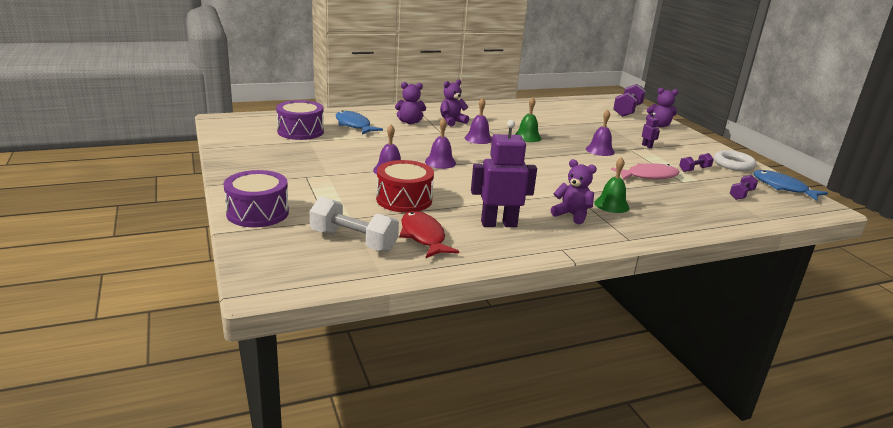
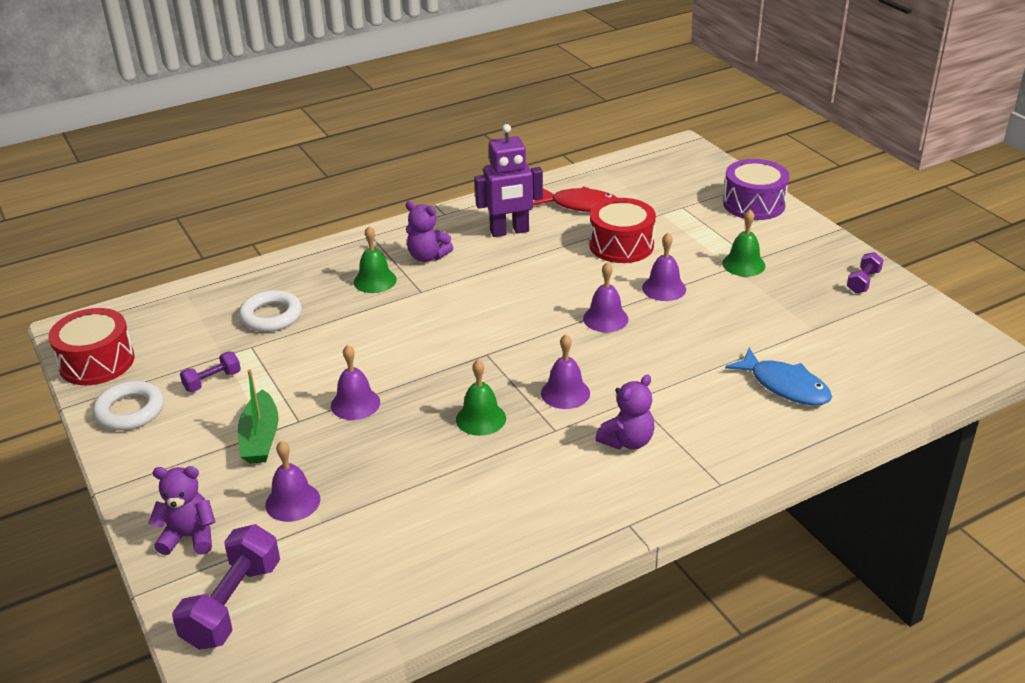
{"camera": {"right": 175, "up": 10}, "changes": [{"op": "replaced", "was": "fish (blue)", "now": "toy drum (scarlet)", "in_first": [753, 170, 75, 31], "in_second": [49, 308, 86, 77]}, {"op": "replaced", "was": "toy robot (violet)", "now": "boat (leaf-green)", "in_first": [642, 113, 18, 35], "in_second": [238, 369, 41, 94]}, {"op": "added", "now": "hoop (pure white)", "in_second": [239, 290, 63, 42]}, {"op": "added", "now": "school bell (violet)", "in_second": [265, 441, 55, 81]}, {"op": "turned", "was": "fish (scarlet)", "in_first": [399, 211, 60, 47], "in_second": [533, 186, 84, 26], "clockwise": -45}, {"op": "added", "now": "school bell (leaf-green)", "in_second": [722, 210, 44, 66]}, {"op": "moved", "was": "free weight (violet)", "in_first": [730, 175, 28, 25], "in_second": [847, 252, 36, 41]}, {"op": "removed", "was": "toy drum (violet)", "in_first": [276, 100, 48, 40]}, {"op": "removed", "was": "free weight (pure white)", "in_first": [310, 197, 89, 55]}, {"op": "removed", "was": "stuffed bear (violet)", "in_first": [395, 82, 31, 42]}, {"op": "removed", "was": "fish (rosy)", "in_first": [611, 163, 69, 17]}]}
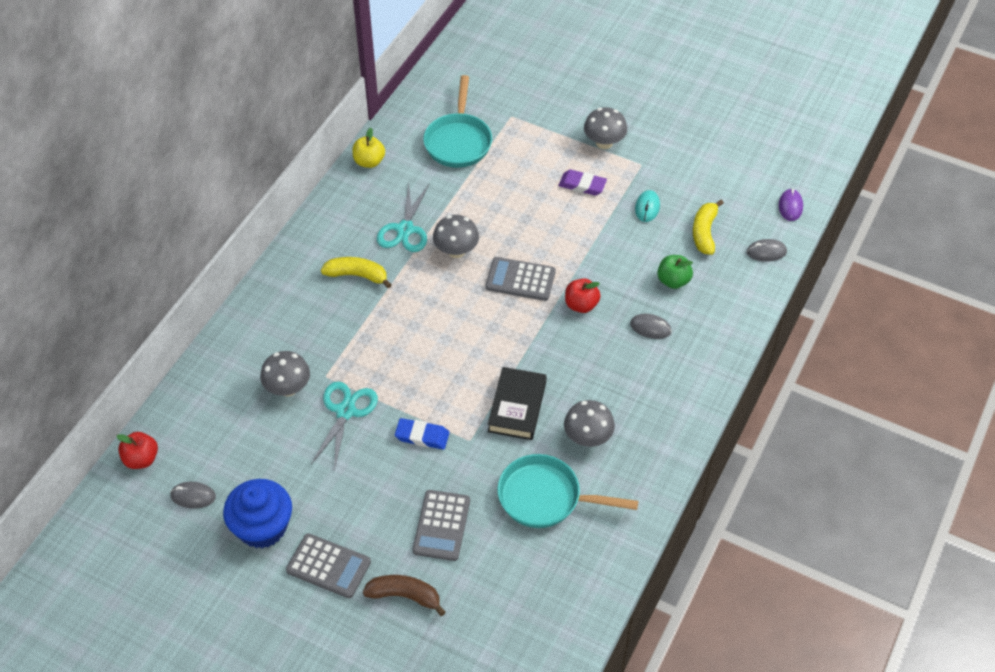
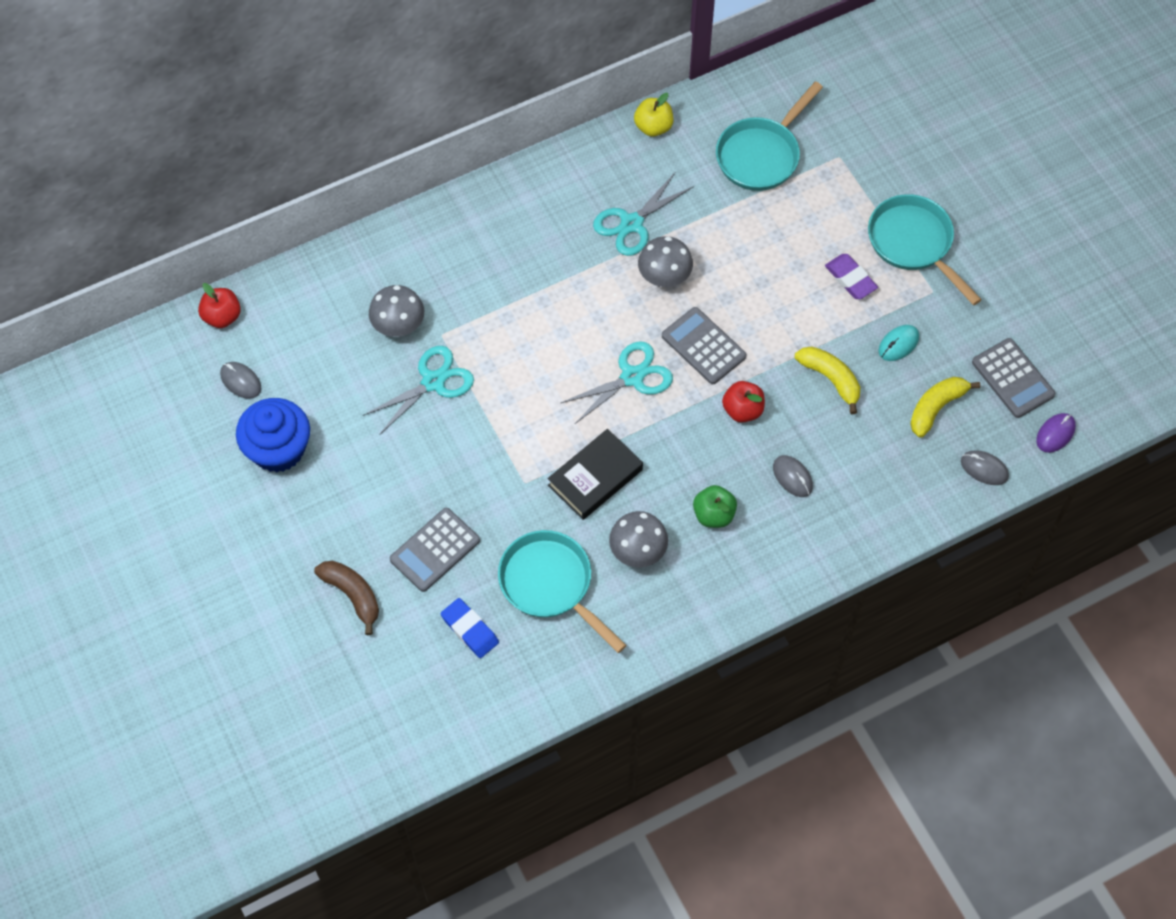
{"camera": {"right": 35, "up": 10}, "changes": [{"op": "moved", "was": "gum eraser (blue)", "in_first": [395, 418, 54, 32], "in_second": [440, 598, 59, 60]}, {"op": "added", "now": "scissors (turquoise)", "in_second": [561, 341, 112, 83]}, {"op": "moved", "was": "toy apple (leaf-green)", "in_first": [657, 255, 36, 34], "in_second": [693, 485, 44, 43]}, {"op": "moved", "was": "banana (golden)", "in_first": [321, 257, 70, 31], "in_second": [795, 346, 65, 68]}, {"op": "replaced", "was": "toadstool (ash-grey)", "now": "pan (turquoise)", "in_first": [584, 107, 43, 42], "in_second": [868, 194, 114, 111]}, {"op": "moved", "was": "calculator (ash-grey)", "in_first": [286, 533, 85, 65], "in_second": [972, 338, 83, 80]}]}
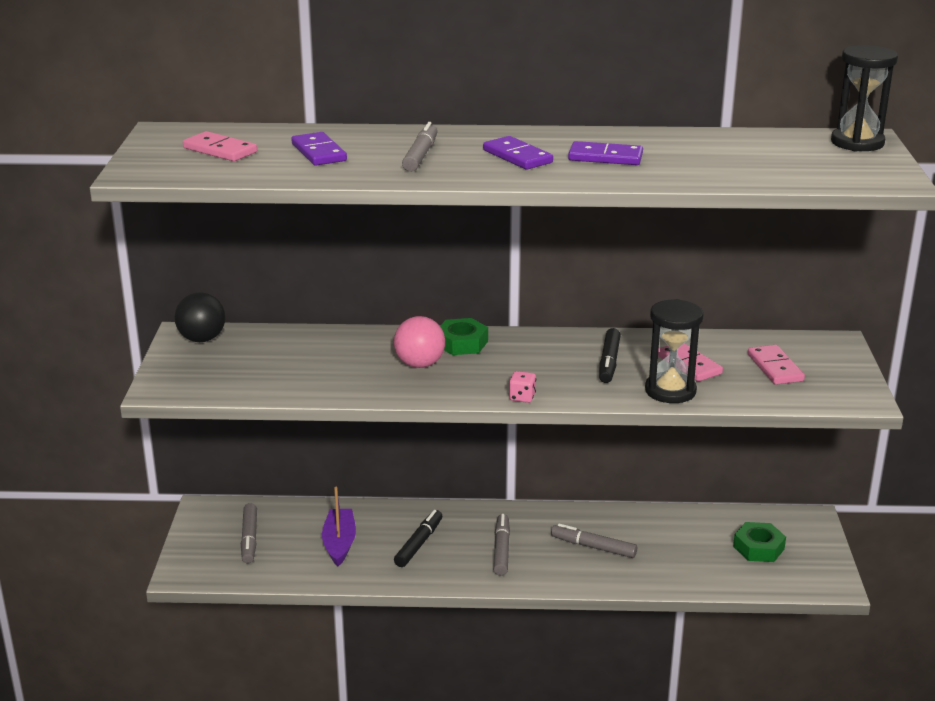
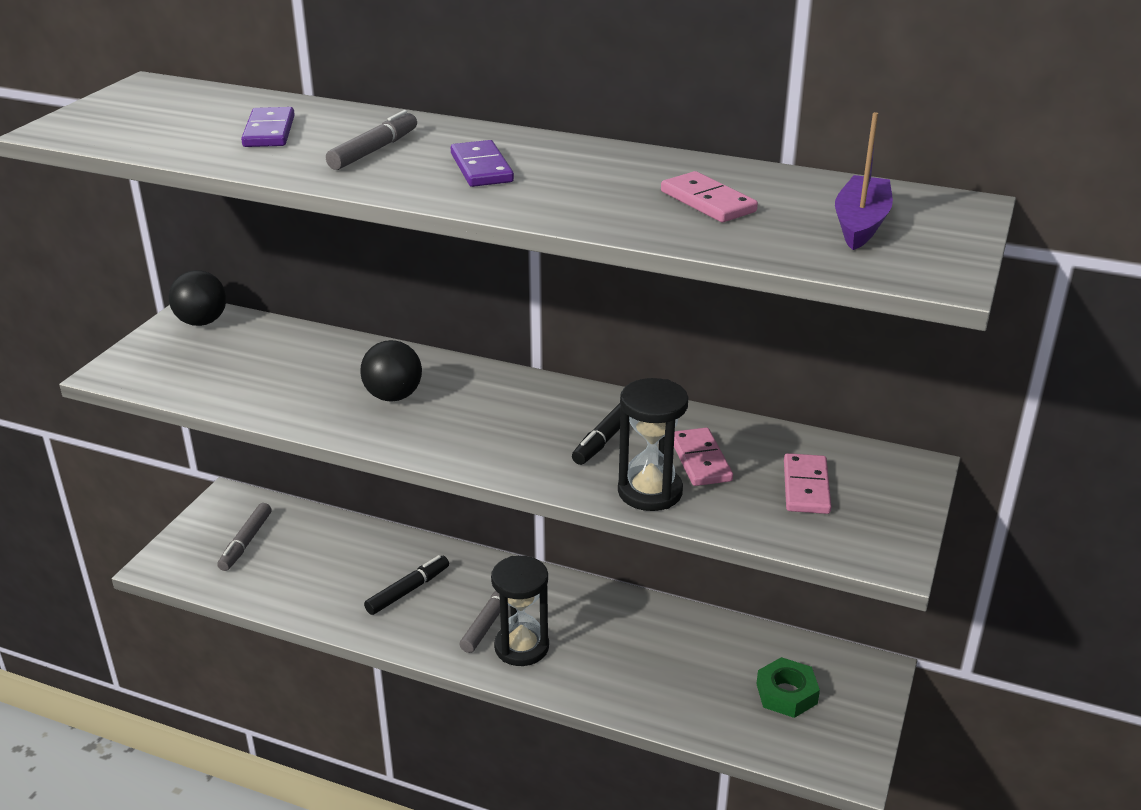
{"camera": {"right": 20, "up": 5}, "changes": [{"op": "recoloured", "was": "ball (rosy)", "now": "ball (jet-black)", "in_first": [394, 316, 51, 52], "in_second": [360, 340, 62, 62]}, {"op": "moved", "was": "sandglass (jet-black)", "in_first": [831, 45, 67, 106], "in_second": [491, 556, 58, 110]}, {"op": "moved", "was": "domino (rosy)", "in_first": [183, 131, 74, 30], "in_second": [661, 171, 97, 51]}, {"op": "moved", "was": "boat (violet)", "in_first": [322, 487, 34, 80], "in_second": [835, 112, 58, 138]}, {"op": "removed", "was": "nut (leaf-green)", "in_first": [440, 318, 48, 37]}, {"op": "removed", "was": "dice (rosy)", "in_first": [509, 371, 27, 32]}, {"op": "removed", "was": "marker pen (ash-grey)", "in_first": [551, 523, 86, 35]}, {"op": "removed", "was": "domino (violet)", "in_first": [568, 141, 75, 24]}]}
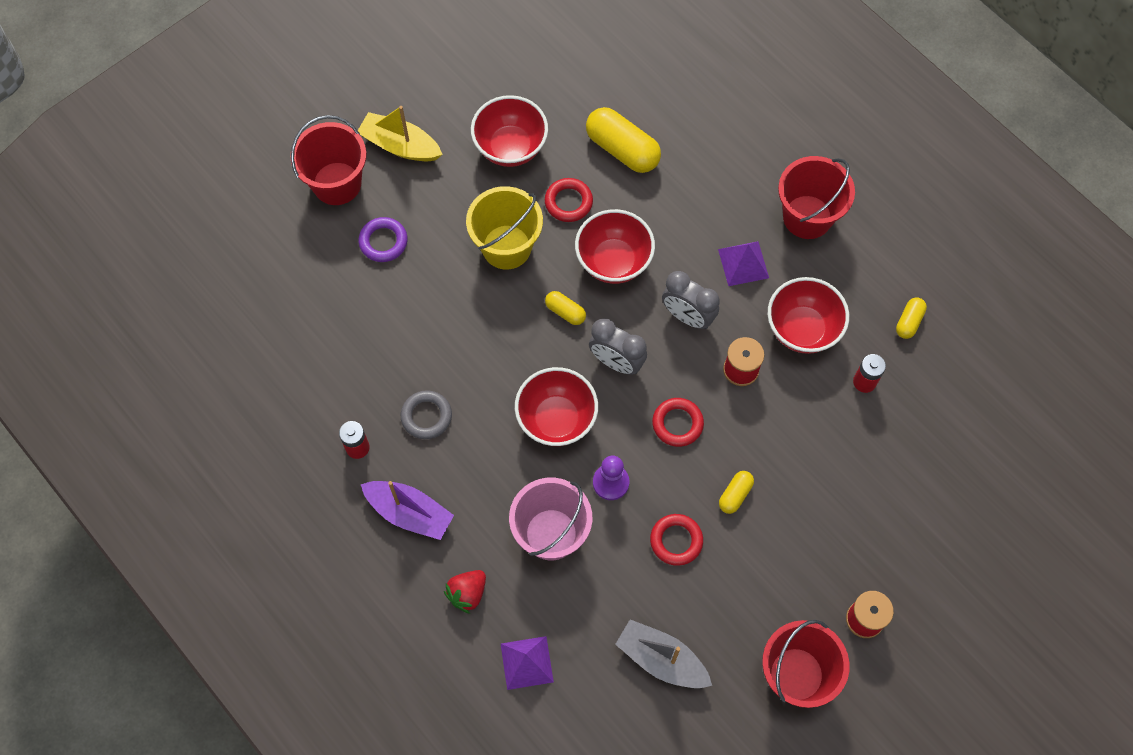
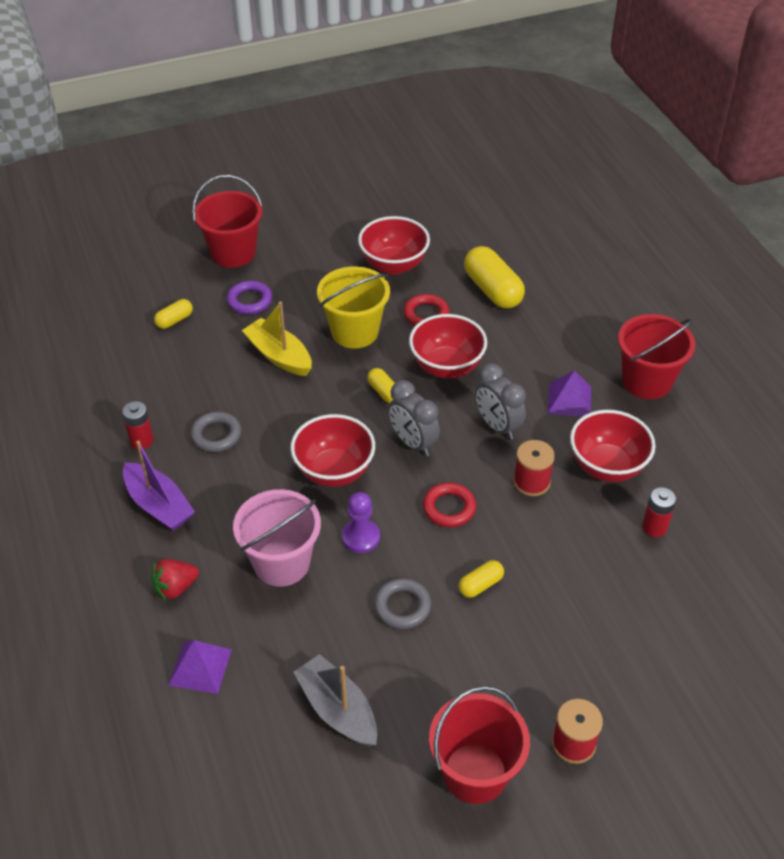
{"camera": {"right": 20, "up": -20}, "changes": [{"op": "moved", "was": "capsule (golden)", "in_first": [896, 297, 31, 42], "in_second": [154, 299, 39, 30]}, {"op": "moved", "was": "boat (golden)", "in_first": [358, 106, 85, 55], "in_second": [242, 302, 70, 74]}, {"op": "recoloured", "was": "hoop (scarlet)", "now": "hoop (ash-grey)", "in_first": [650, 514, 53, 52], "in_second": [374, 578, 57, 51]}]}
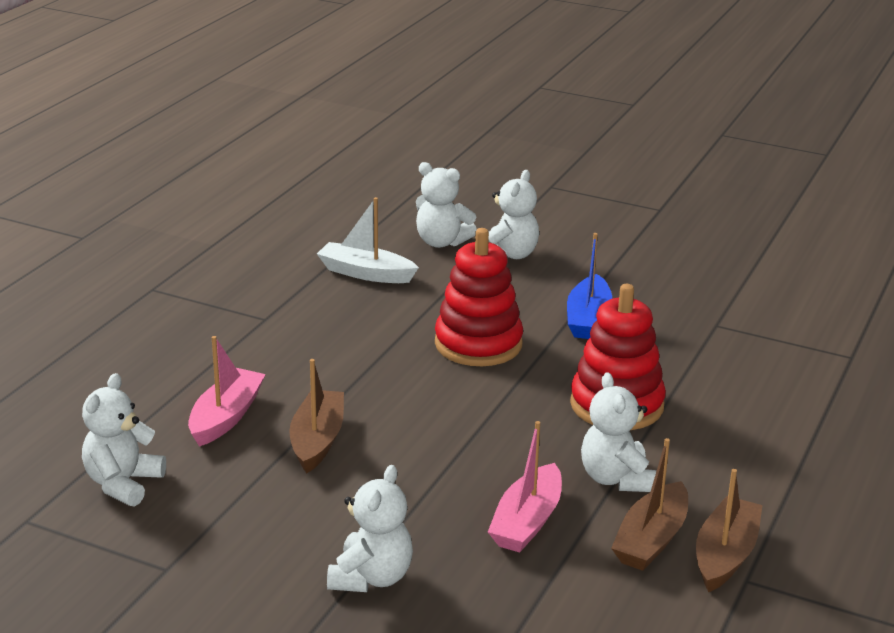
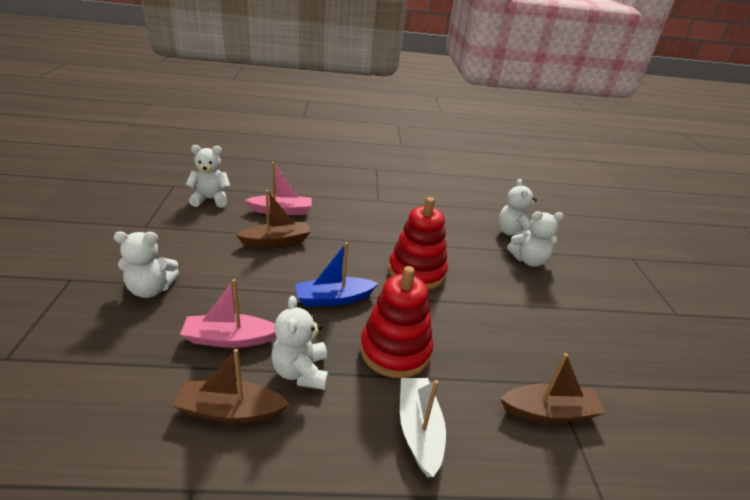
{"camera": {"right": 60, "up": 5}, "changes": [{"op": "turned", "was": "stuffed bear (pure white)", "in_first": [581, 372, 75, 120], "in_second": [271, 296, 57, 94], "clockwise": -60}, {"op": "moved", "was": "boat (blue)", "in_first": [567, 233, 45, 106], "in_second": [295, 242, 83, 64]}, {"op": "moved", "was": "boat (pure white)", "in_first": [317, 197, 102, 86], "in_second": [400, 378, 46, 99]}, {"op": "moved", "was": "boat (russet)", "in_first": [696, 469, 67, 123], "in_second": [501, 353, 105, 69]}]}
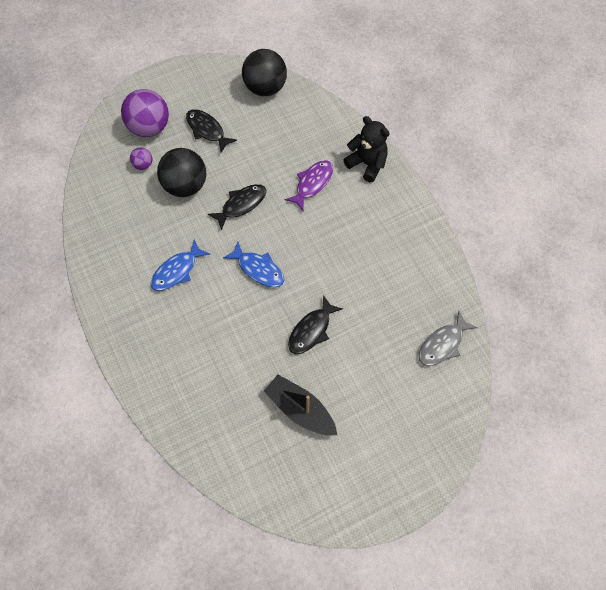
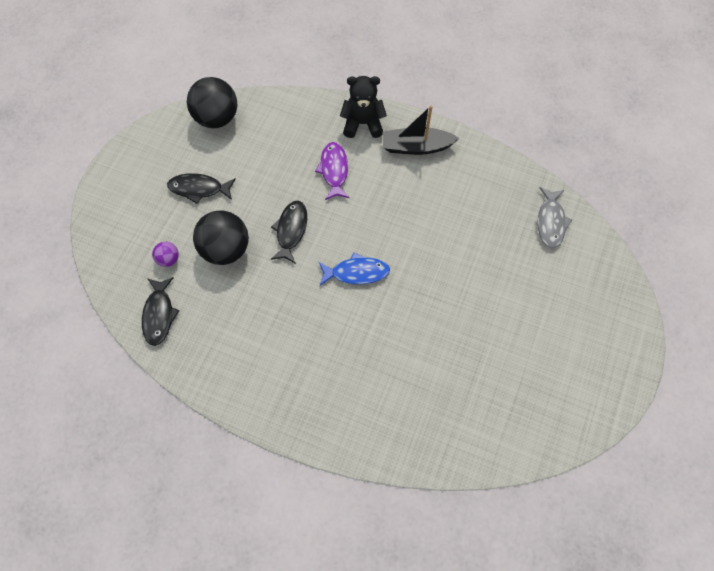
{"camera": {"right": -40, "up": 0}, "changes": [{"op": "moved", "was": "fish (jet-black)", "in_first": [288, 295, 55, 59], "in_second": [142, 277, 38, 69]}, {"op": "moved", "was": "boat (jet-black)", "in_first": [264, 375, 73, 61], "in_second": [383, 105, 77, 50]}, {"op": "removed", "was": "ball (violet)", "in_first": [121, 89, 48, 48]}, {"op": "removed", "was": "fish (blue)", "in_first": [151, 239, 59, 52]}]}
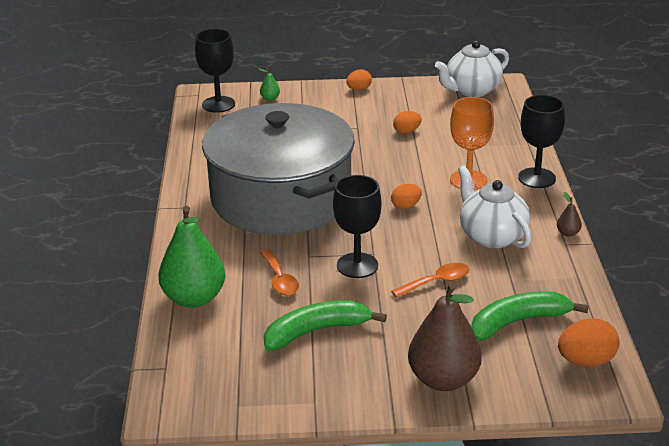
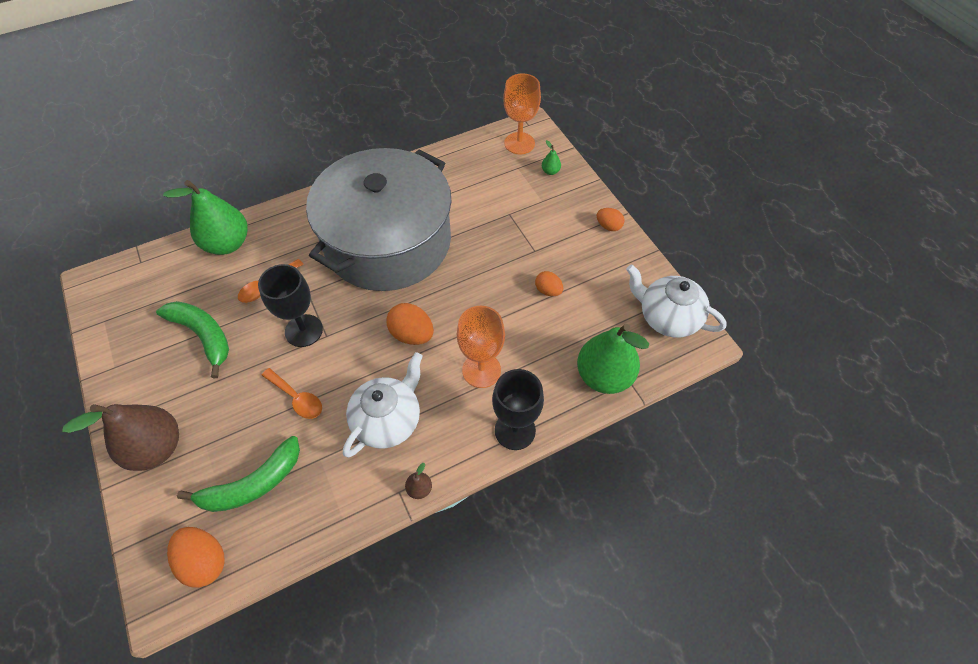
{"camera": {"right": 65, "up": 25}, "changes": [{"op": "turned", "was": "banana (leaf-green)", "in_first": [471, 291, 118, 50], "in_second": [177, 436, 123, 76], "clockwise": 105}, {"op": "resized", "was": "toy egg (bright orange)", "in_first": [391, 184, 31, 25], "in_second": [387, 303, 47, 42], "ratio": 1.59}, {"op": "recoloured", "was": "goblet (jet-black)", "now": "goblet (bright orange)", "in_first": [195, 29, 40, 84], "in_second": [503, 74, 38, 80]}, {"op": "added", "now": "toy pear (leaf-green)", "in_second": [577, 324, 72, 70]}]}
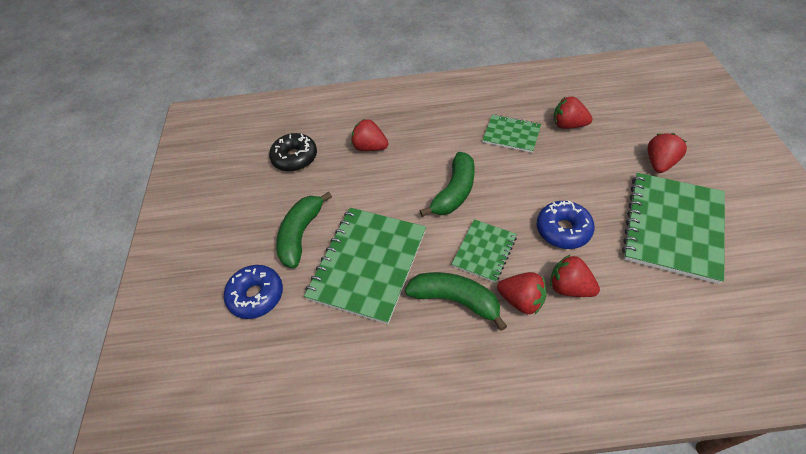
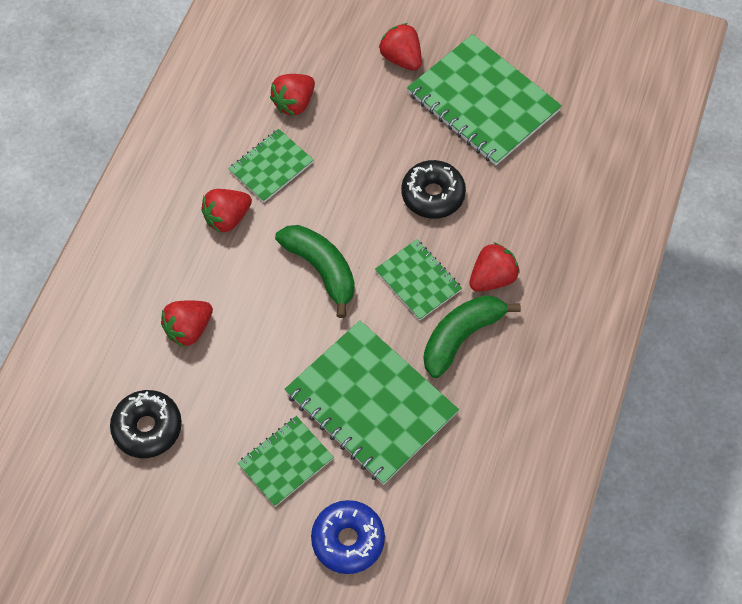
{"camera": {"right": -70, "up": 10}, "changes": [{"op": "moved", "was": "strawberry (scarlet)", "in_first": [550, 255, 50, 42], "in_second": [201, 189, 51, 43]}, {"op": "replaced", "was": "banana (leaf-green)", "now": "exercise book (leaf-green)", "in_first": [276, 192, 56, 76], "in_second": [238, 416, 96, 91]}, {"op": "recoloured", "was": "doughnut (blue)", "now": "doughnut (jet-black)", "in_first": [537, 201, 58, 48], "in_second": [401, 160, 65, 59]}]}
